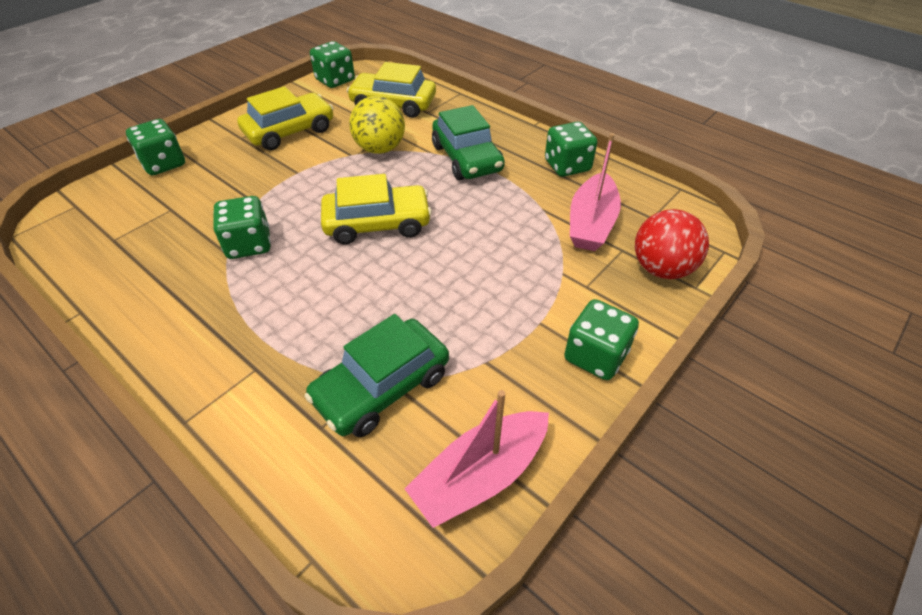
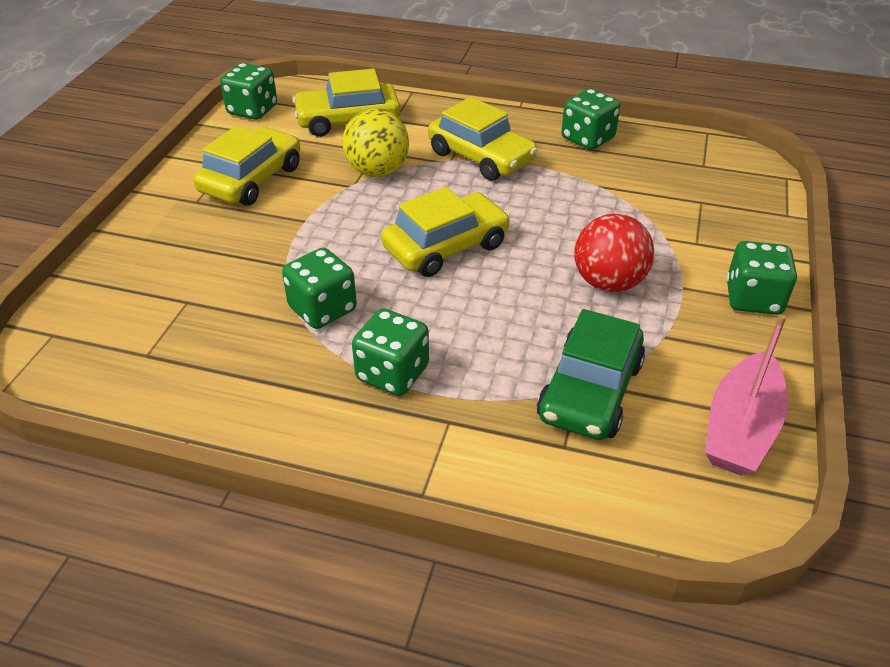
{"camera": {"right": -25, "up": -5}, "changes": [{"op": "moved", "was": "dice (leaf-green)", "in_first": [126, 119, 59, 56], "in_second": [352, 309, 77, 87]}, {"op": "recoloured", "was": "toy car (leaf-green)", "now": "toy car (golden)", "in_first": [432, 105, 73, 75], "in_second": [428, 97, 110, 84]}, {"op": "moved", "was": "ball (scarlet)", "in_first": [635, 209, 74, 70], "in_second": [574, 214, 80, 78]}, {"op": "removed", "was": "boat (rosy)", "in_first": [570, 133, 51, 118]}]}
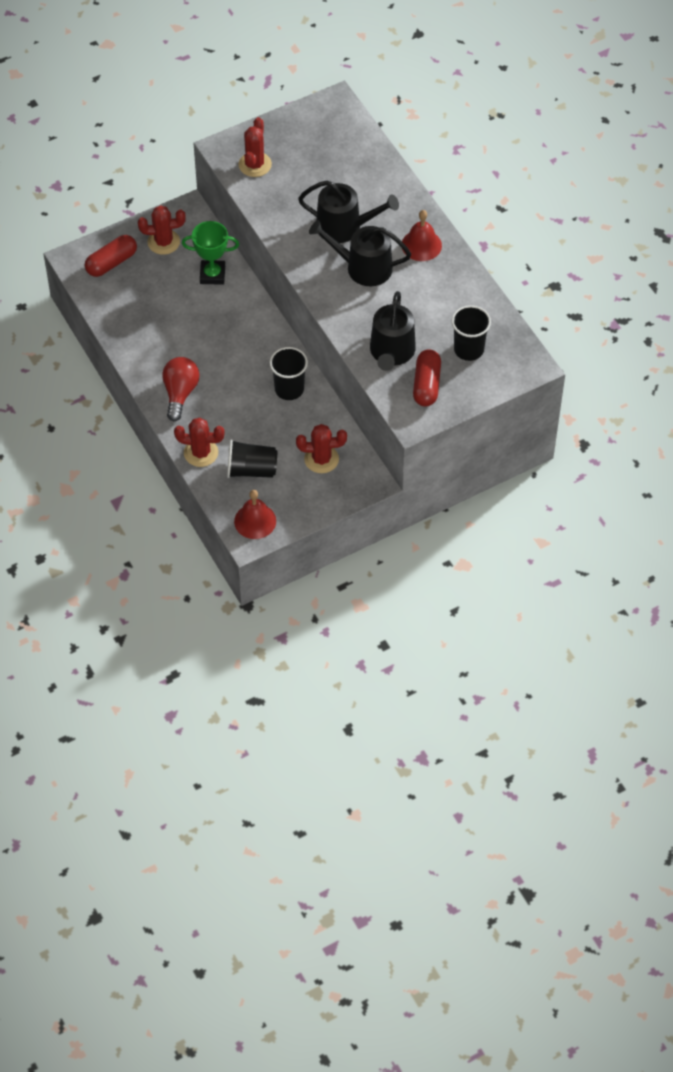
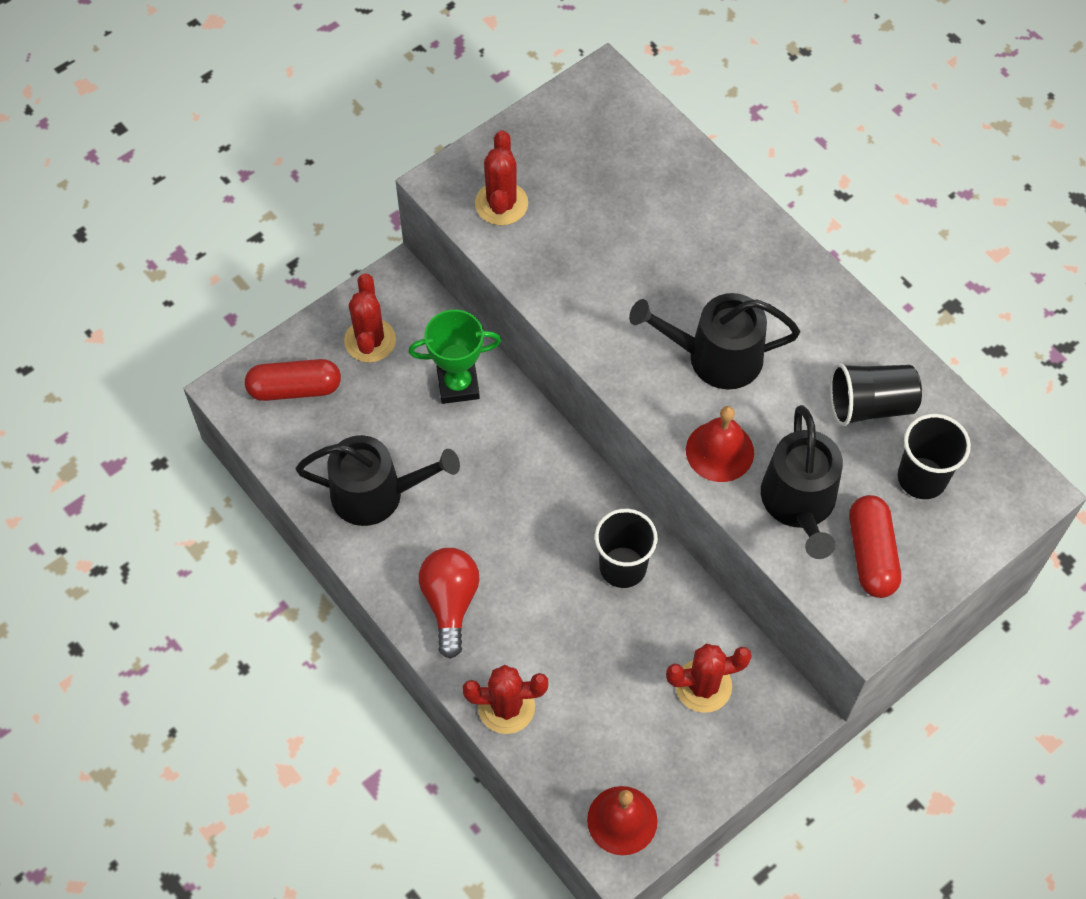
{"camera": {"right": -10, "up": 5}, "changes": [{"op": "turned", "was": "capsule (scarlet)", "in_first": [85, 235, 52, 42], "in_second": [245, 359, 96, 42], "clockwise": 45}, {"op": "moved", "was": "watering can (jet-black)", "in_first": [298, 181, 101, 62], "in_second": [296, 435, 164, 91]}, {"op": "turned", "was": "cactus (scarlet)", "in_first": [138, 205, 48, 50], "in_second": [344, 273, 52, 89], "clockwise": -75}, {"op": "moved", "was": "school bell (scarlet)", "in_first": [402, 210, 40, 51], "in_second": [686, 406, 68, 76]}, {"op": "moved", "was": "tumbler (jet-black)", "in_first": [227, 439, 50, 39], "in_second": [830, 363, 92, 63]}]}
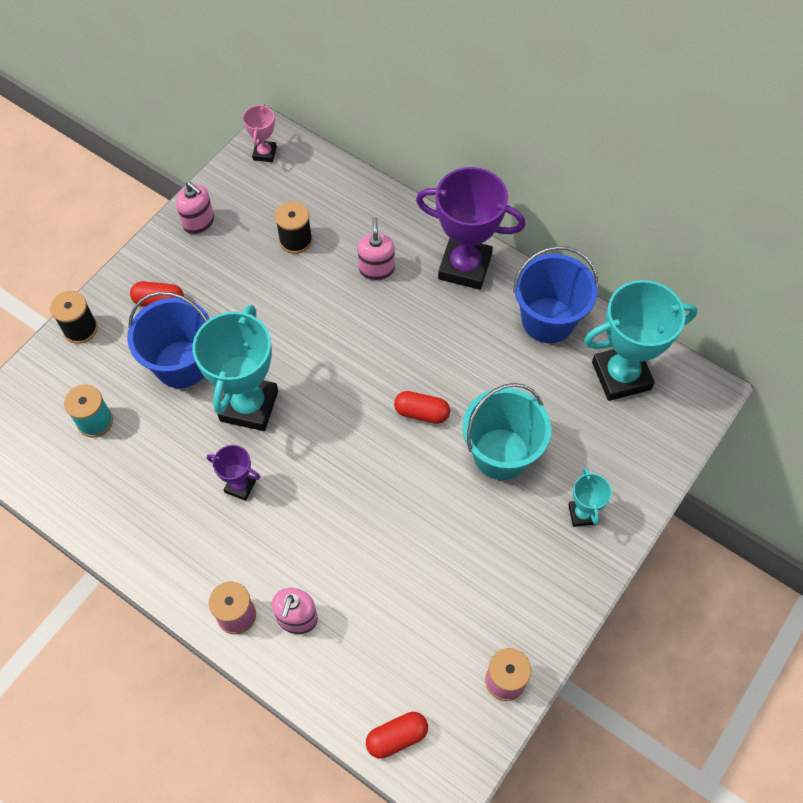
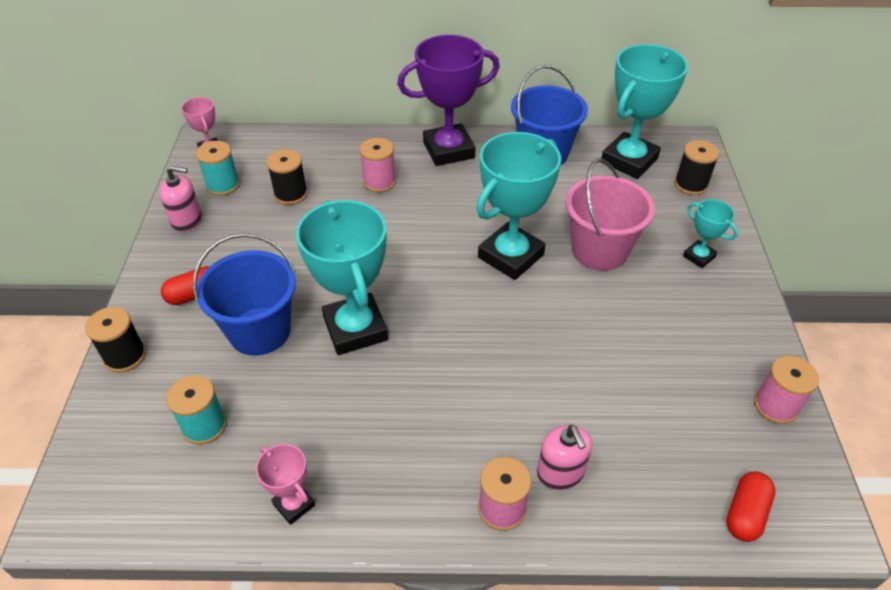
{"camera": {"right": -35, "up": -15}, "changes": [{"op": "added", "now": "bobbin (turquoise)", "in_second": [196, 141, 44, 55]}, {"op": "added", "now": "prize cup (rosy)", "in_second": [256, 444, 59, 81]}, {"op": "replaced", "was": "soap dispenser (rosy)", "now": "bobbin (rosy)", "in_first": [357, 217, 38, 64], "in_second": [359, 138, 37, 55]}, {"op": "replaced", "was": "capsule (scarlet)", "now": "prize cup (turquoise)", "in_first": [394, 391, 56, 33], "in_second": [476, 132, 85, 148]}, {"op": "recoloured", "was": "sand bucket (turquoise)", "now": "sand bucket (rosy)", "in_first": [462, 383, 89, 97], "in_second": [566, 159, 89, 112]}, {"op": "added", "now": "bobbin (jet-black)", "in_second": [675, 140, 44, 55]}, {"op": "removed", "was": "prize cup (violet)", "in_first": [207, 445, 53, 56]}]}
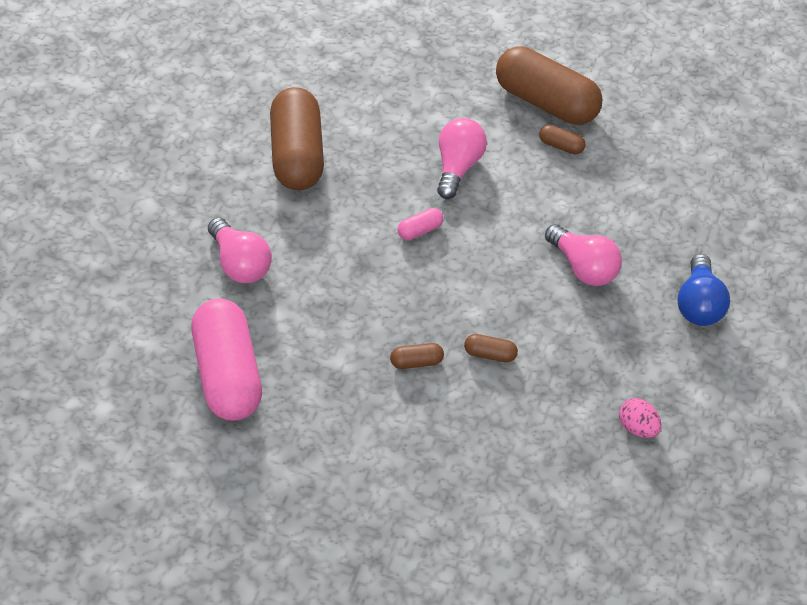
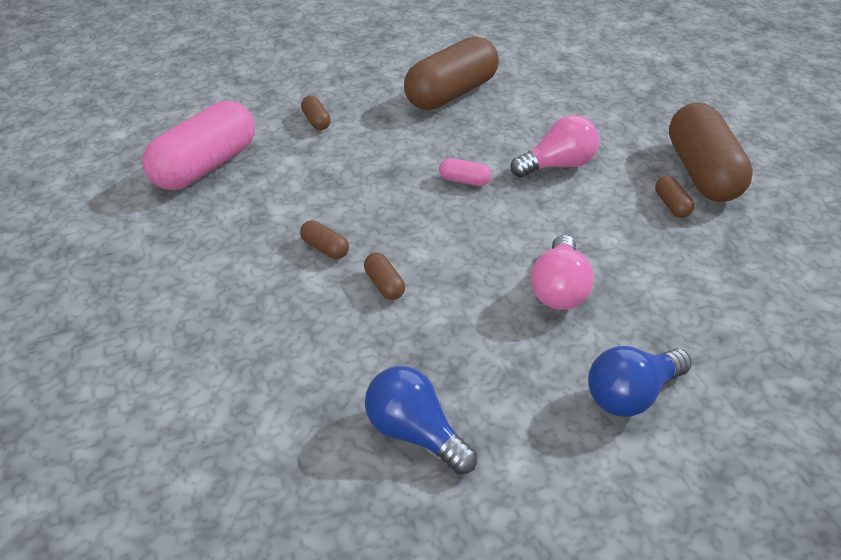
{"camera": {"right": 55, "up": -10}, "changes": [{"op": "replaced", "was": "lightbulb (rosy)", "now": "capsule (russet)", "in_first": [208, 217, 64, 66], "in_second": [301, 96, 30, 34]}, {"op": "replaced", "was": "toy egg (rosy)", "now": "lightbulb (blue)", "in_first": [619, 398, 43, 40], "in_second": [365, 366, 112, 108]}]}
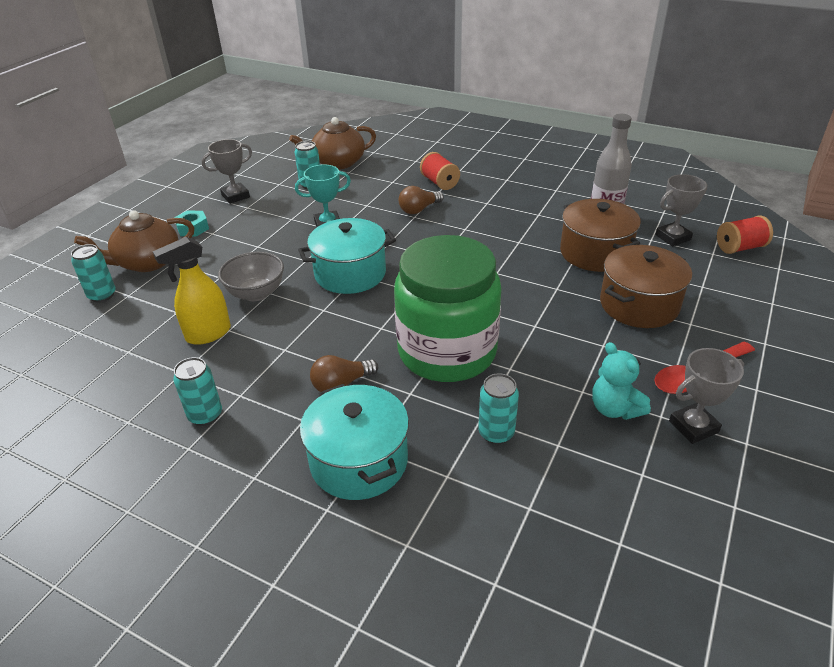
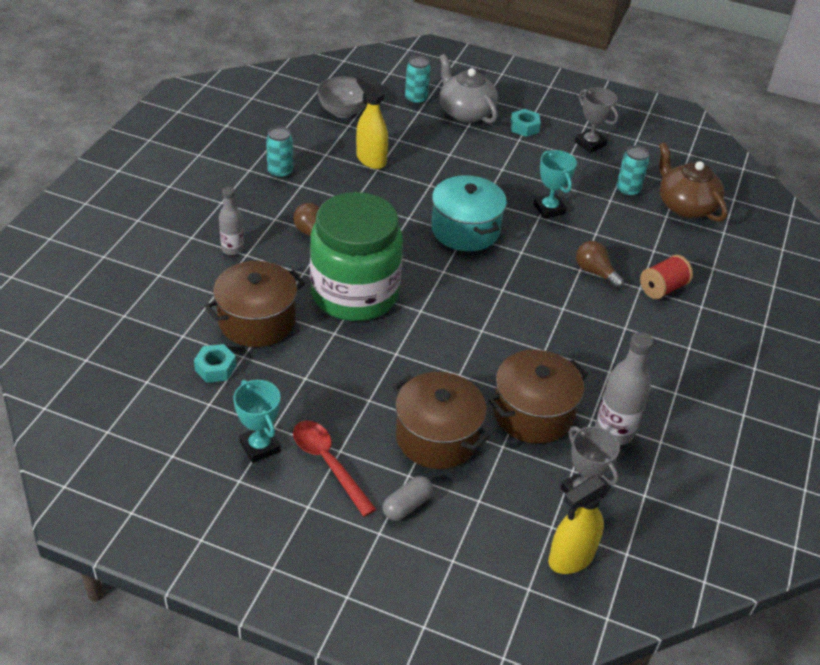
{"camera": {"right": 80, "up": 5}, "changes": [{"op": "added", "now": "nut (turquoise)", "in_second": [194, 344, 42, 39]}, {"op": "replaced", "was": "soda can (turquoise)", "now": "pot (russet)", "in_first": [478, 373, 41, 72], "in_second": [205, 261, 100, 86]}, {"op": "replaced", "was": "pot (turquoise)", "now": "bottle (ash-grey)", "in_first": [300, 384, 109, 116], "in_second": [219, 187, 25, 68]}, {"op": "recoloured", "was": "prize cup (ash-grey)", "now": "prize cup (turquoise)", "in_first": [669, 348, 75, 96], "in_second": [233, 380, 48, 83]}, {"op": "moved", "was": "serving bowl (ash-grey)", "in_first": [218, 252, 66, 49], "in_second": [317, 76, 49, 42]}, {"op": "added", "now": "capsule (ash-grey)", "in_second": [383, 476, 50, 45]}, {"op": "recoloured", "was": "teapot (russet)", "now": "teapot (ash-grey)", "in_first": [74, 210, 120, 62], "in_second": [439, 54, 59, 70]}, {"op": "replaced", "was": "bobbin (scarlet)", "now": "spray cleaner (golden)", "in_first": [717, 216, 56, 38], "in_second": [548, 475, 63, 99]}, {"op": "removed", "was": "stuffed bear (turquoise)", "in_first": [592, 342, 59, 78]}]}
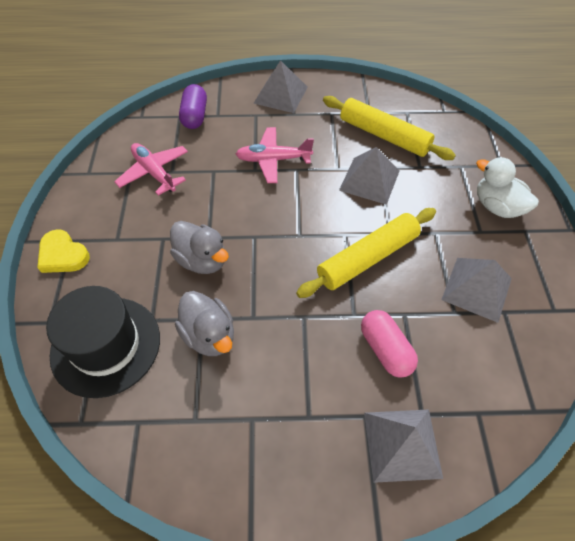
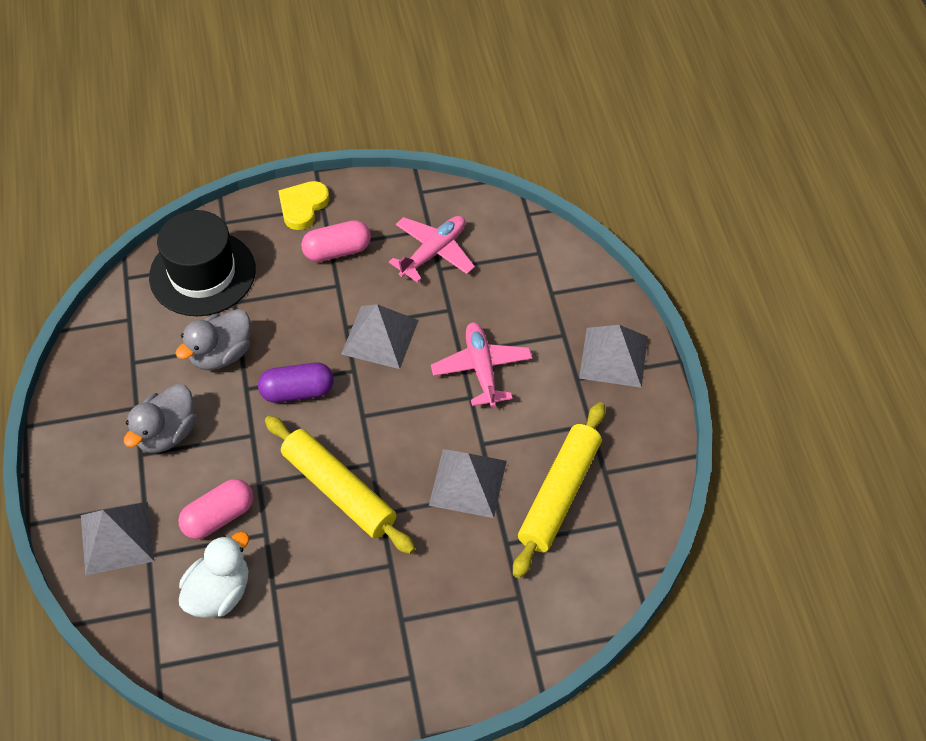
{"camera": {"right": 80, "up": 0}, "changes": [{"op": "moved", "was": "toy duck (ash-grey)", "in_first": [170, 221, 59, 53], "in_second": [124, 384, 72, 69]}, {"op": "moved", "was": "toy duck (pure white)", "in_first": [476, 157, 63, 61], "in_second": [179, 532, 70, 86]}, {"op": "moved", "was": "capsule (violet)", "in_first": [179, 84, 28, 45], "in_second": [258, 362, 76, 41]}, {"op": "added", "now": "capsule (rosy)", "in_second": [301, 220, 70, 42]}, {"op": "moved", "was": "pyramid shape (ash-grey)", "in_first": [441, 258, 71, 65], "in_second": [341, 304, 78, 65]}]}
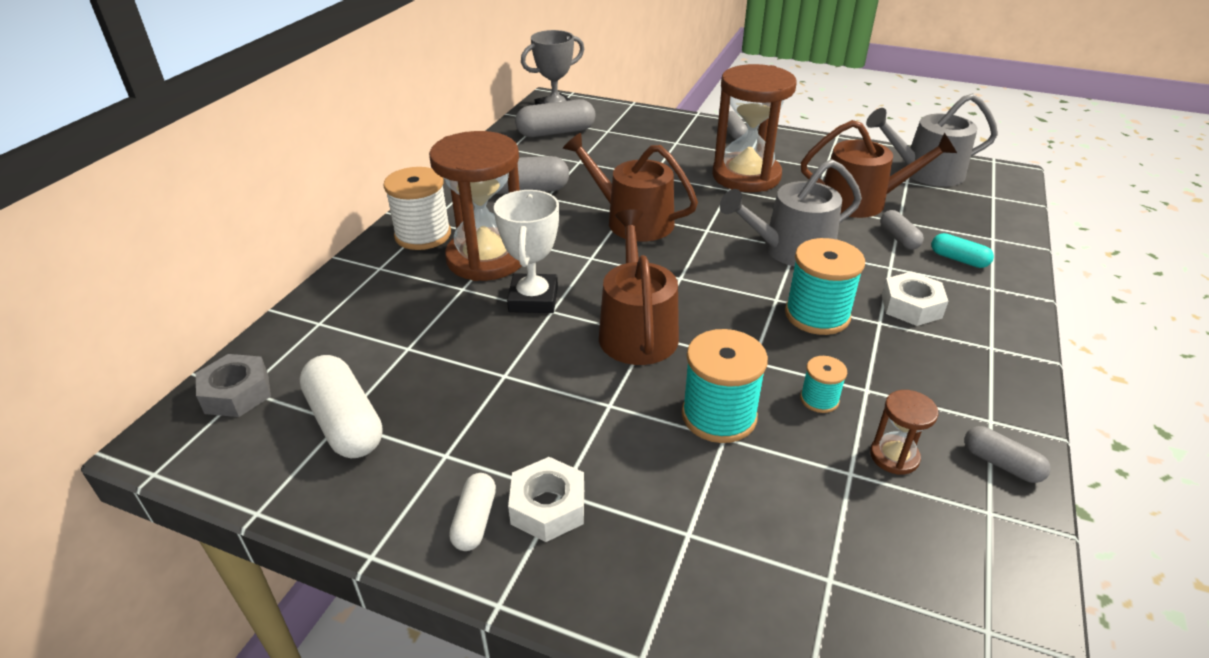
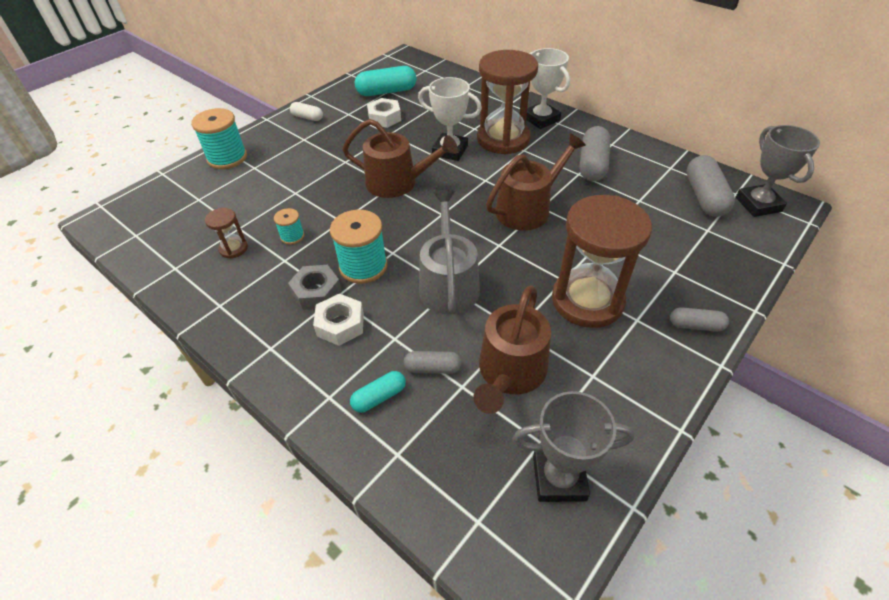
{"camera": {"right": 110, "up": 10}, "changes": [{"op": "moved", "was": "bobbin (turquoise)", "in_first": [682, 329, 86, 114], "in_second": [191, 108, 56, 61]}, {"op": "moved", "was": "nut (ash-grey)", "in_first": [196, 354, 75, 63], "in_second": [288, 265, 54, 45]}, {"op": "recoloured", "was": "capsule (pure white)", "now": "capsule (turquoise)", "in_first": [299, 355, 84, 103], "in_second": [355, 66, 61, 30]}, {"op": "moved", "was": "nut (pure white)", "in_first": [508, 457, 76, 85], "in_second": [367, 98, 34, 30]}, {"op": "replaced", "was": "watering can (ash-grey)", "now": "prize cup (ash-grey)", "in_first": [866, 93, 132, 94], "in_second": [512, 391, 123, 111]}, {"op": "replaced", "was": "bobbin (pure white)", "now": "prize cup (pure white)", "in_first": [383, 167, 68, 83], "in_second": [526, 48, 44, 81]}, {"op": "removed", "was": "capsule (ash-grey)", "in_first": [964, 426, 87, 57]}]}
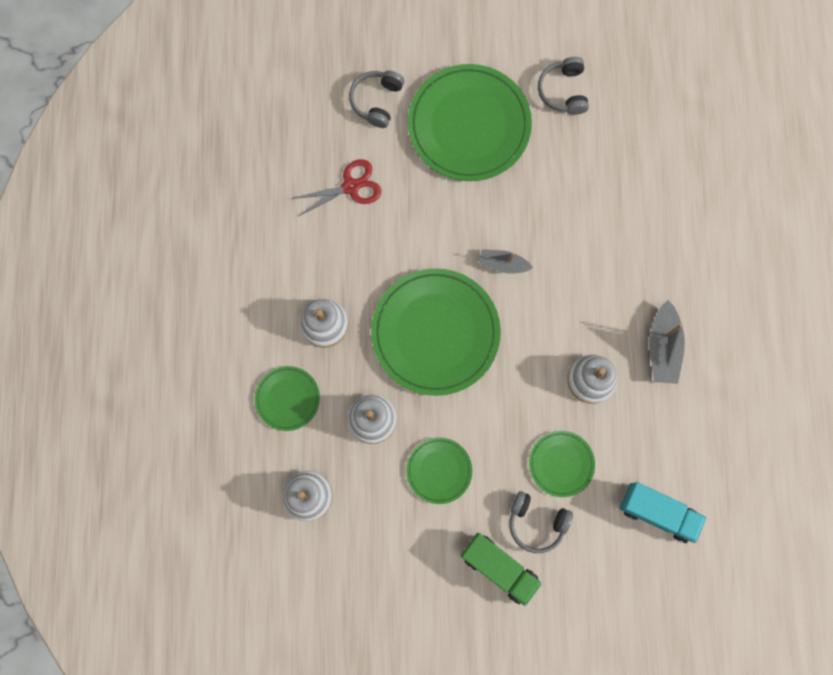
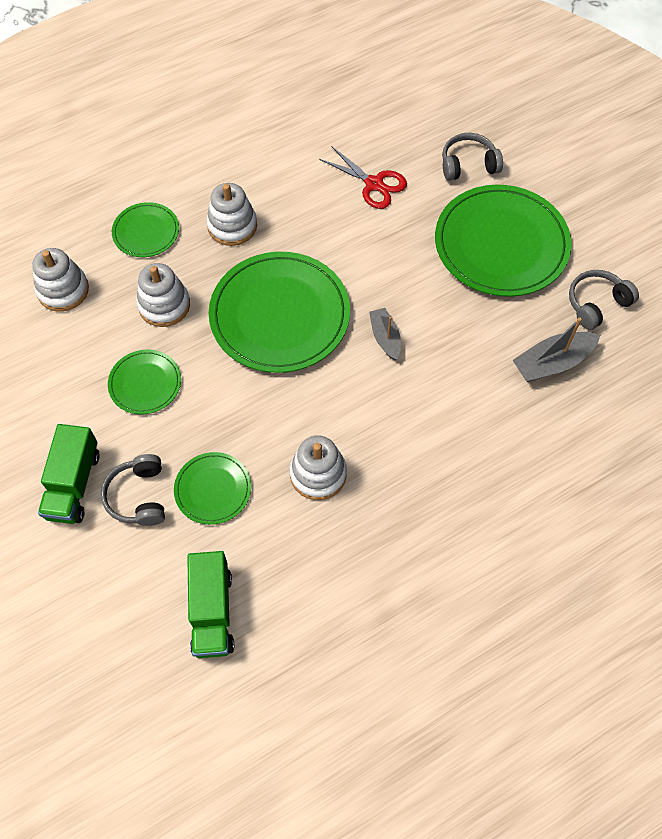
{"camera": {"right": 60, "up": -15}, "changes": [{"op": "recoloured", "was": "toy truck (turquoise)", "now": "toy truck (leaf-green)", "in_first": [619, 482, 88, 61], "in_second": [187, 551, 47, 107]}, {"op": "moved", "was": "boat (ash-grey)", "in_first": [649, 300, 36, 84], "in_second": [513, 317, 87, 65]}]}
